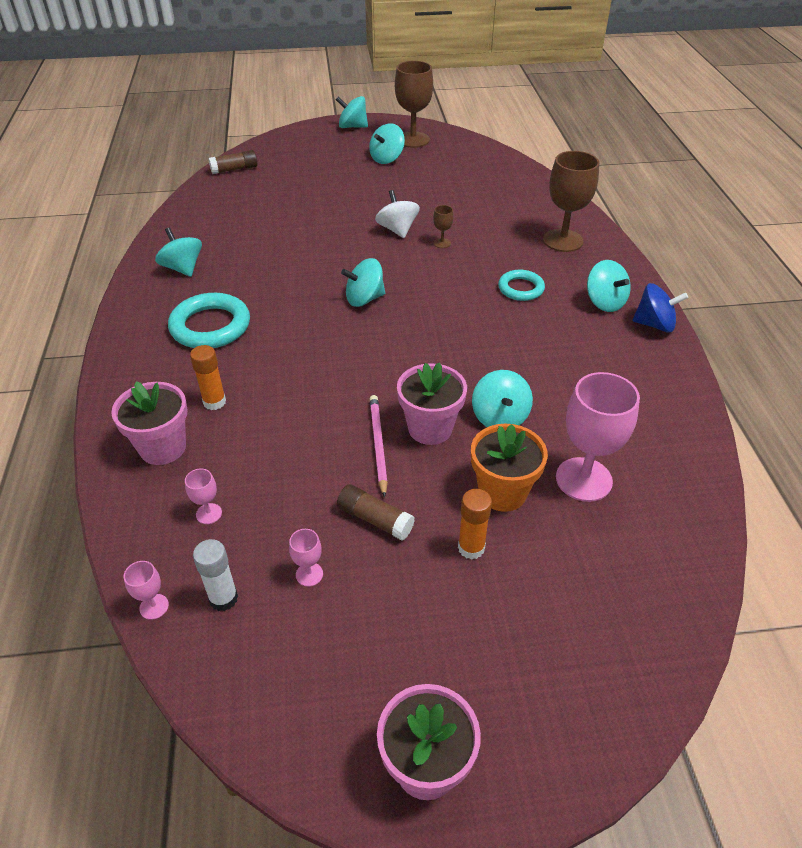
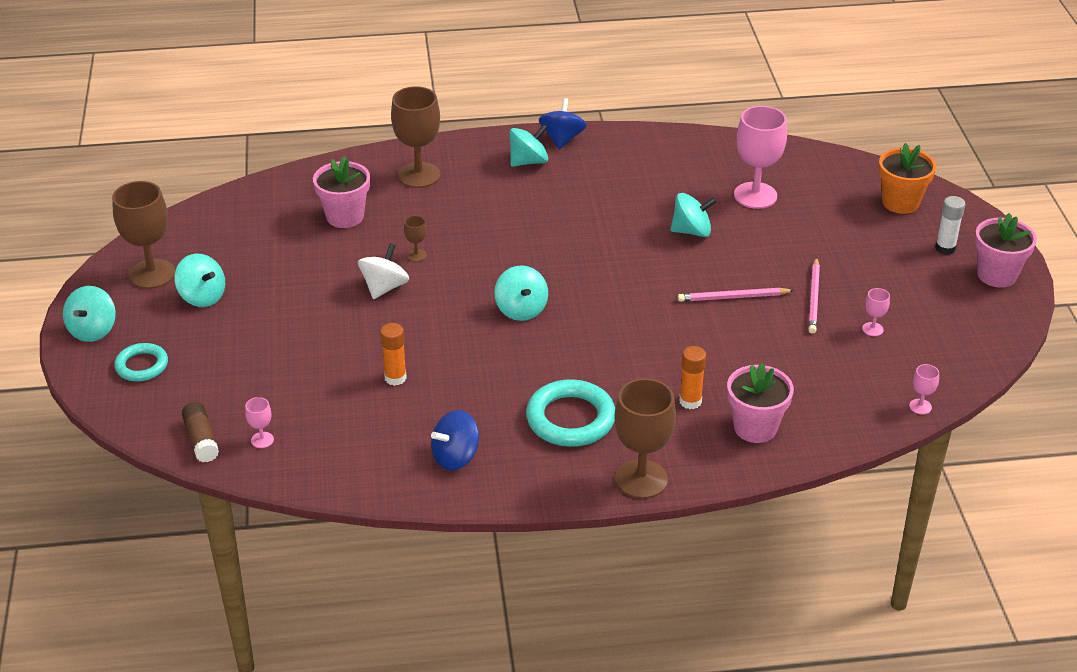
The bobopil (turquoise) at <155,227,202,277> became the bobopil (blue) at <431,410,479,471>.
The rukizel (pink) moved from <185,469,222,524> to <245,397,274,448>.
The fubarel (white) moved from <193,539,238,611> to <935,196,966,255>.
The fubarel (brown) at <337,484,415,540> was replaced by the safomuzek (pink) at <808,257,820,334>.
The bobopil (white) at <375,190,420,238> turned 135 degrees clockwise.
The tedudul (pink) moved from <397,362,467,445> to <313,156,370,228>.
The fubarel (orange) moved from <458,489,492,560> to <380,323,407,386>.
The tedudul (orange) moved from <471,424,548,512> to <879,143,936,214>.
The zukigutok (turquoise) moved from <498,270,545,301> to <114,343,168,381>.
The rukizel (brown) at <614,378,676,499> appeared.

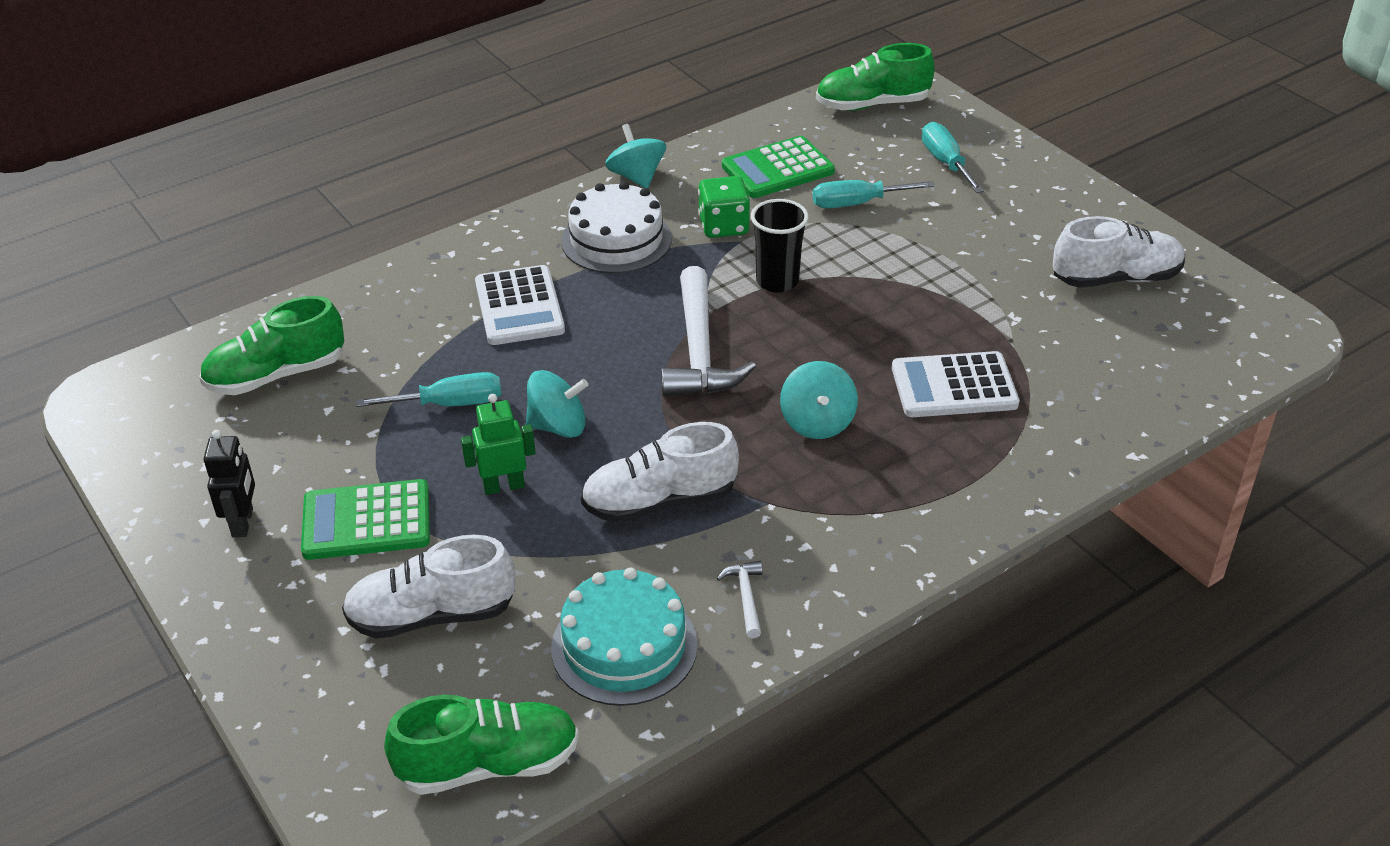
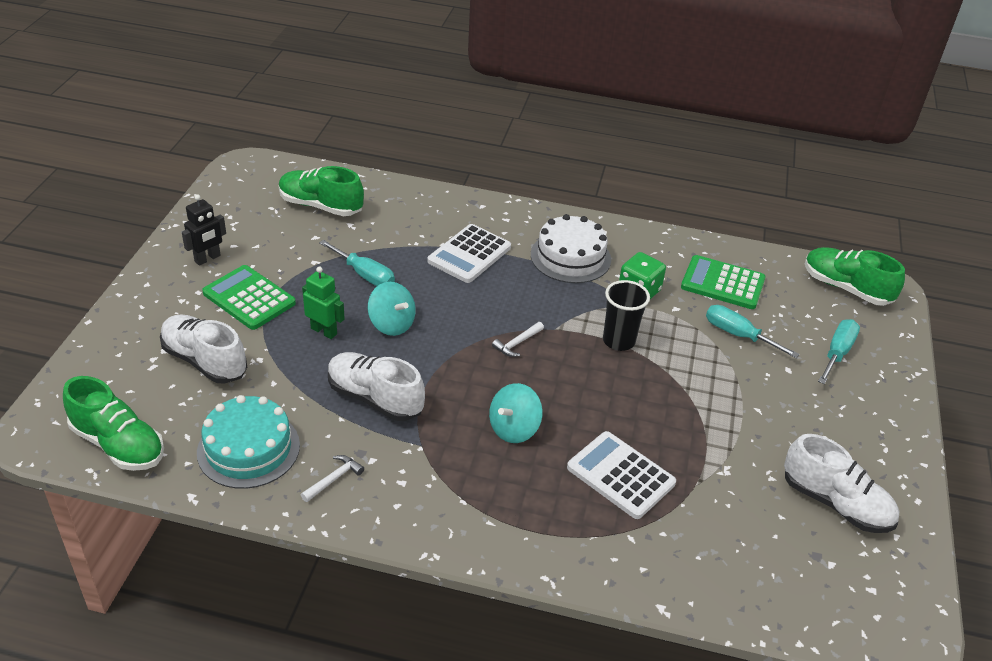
The bobopil (turquoise) at <605,124,666,189> disappeared.
The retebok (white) at <661,266,756,397> changed to 0.43 times the size.

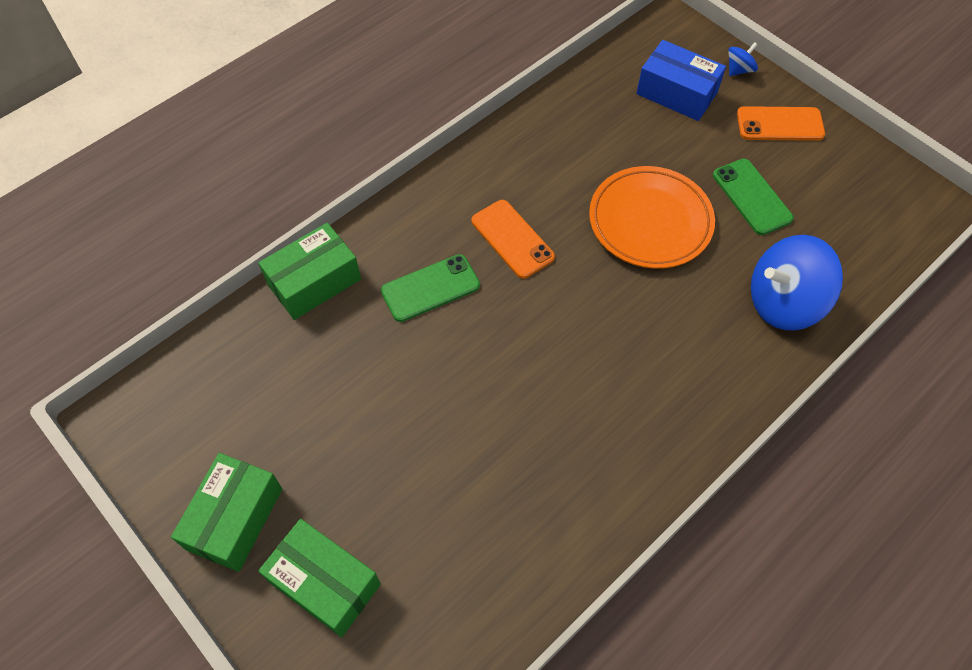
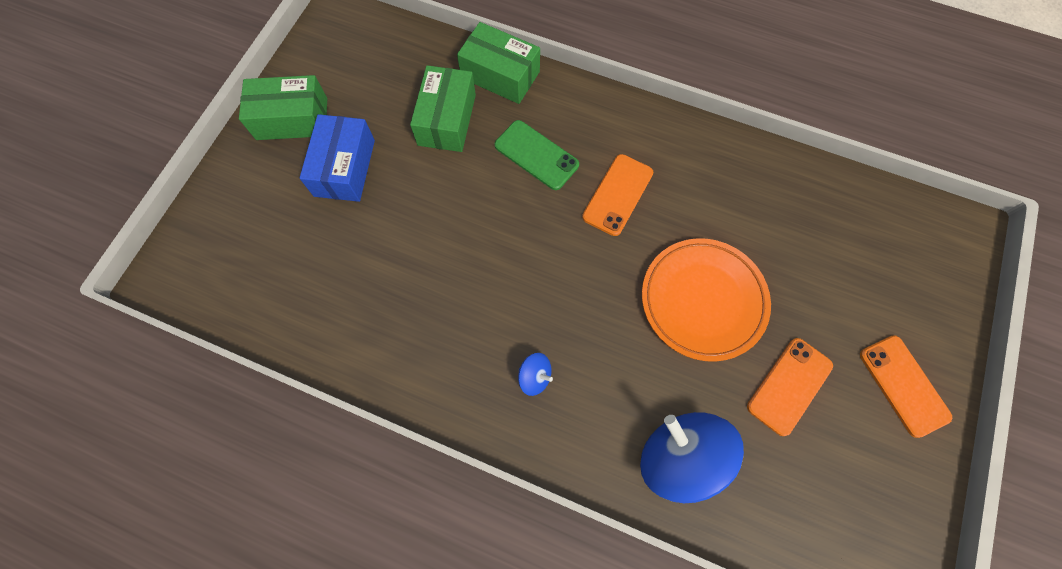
The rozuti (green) moved from <258,519,381,637> to <410,65,476,152>.
The rozuti (blue) moved from <636,40,726,121> to <299,114,375,202>.
The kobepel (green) at <713,159,794,235> became the kobepel (orange) at <747,338,833,436>.
The bobopil (blue) moved from <728,42,758,76> to <518,353,553,396>.

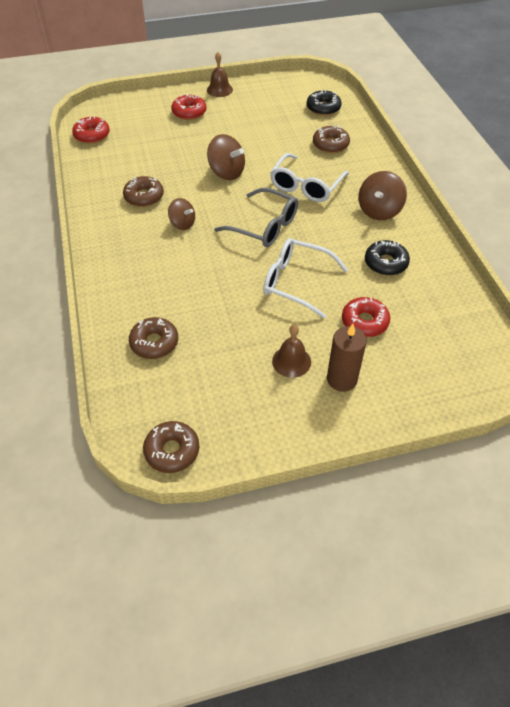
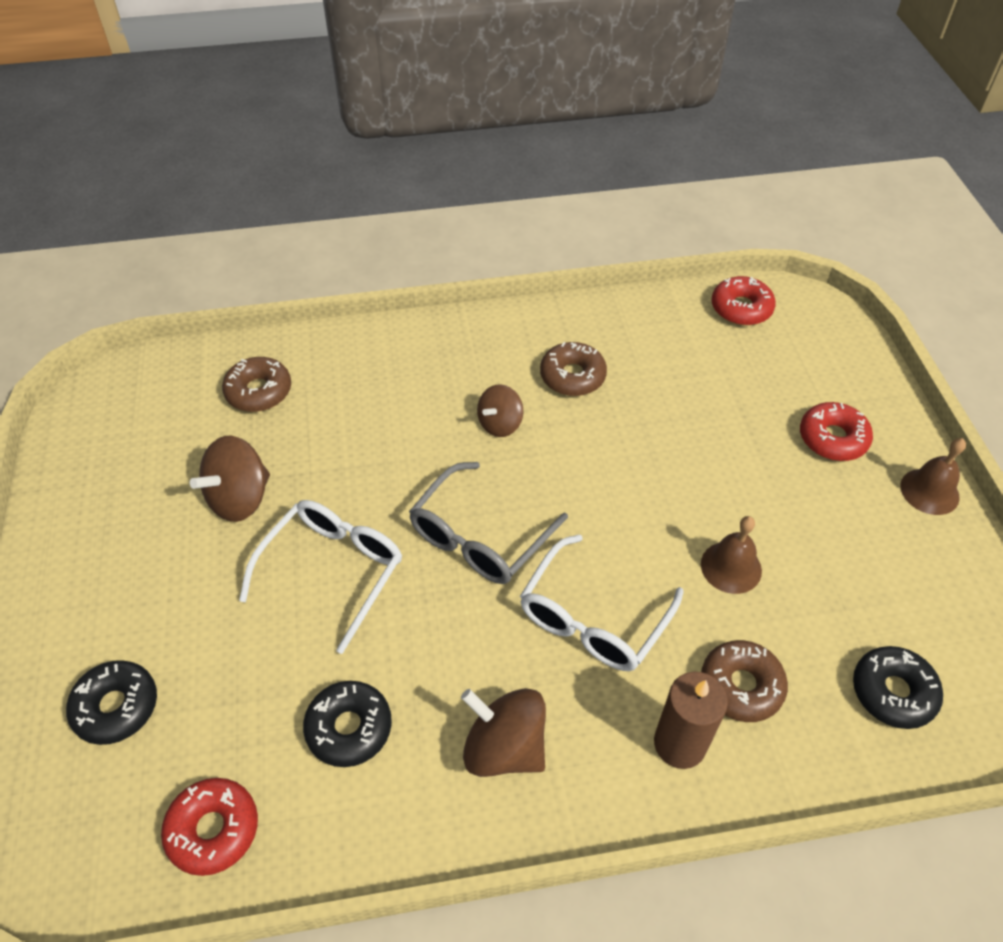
The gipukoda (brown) at <143,421,199,473> disappeared.
The bobopil (brown) moved from <207,134,245,180> to <190,436,270,522>.
The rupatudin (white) at <270,153,349,202> turned 90 degrees counterclockwise.
The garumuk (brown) moved from <272,325,311,378> to <701,516,762,594>.
The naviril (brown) moved from <327,324,367,392> to <654,672,728,769>.
The gipukoda (red) moved from <342,297,390,337> to <161,778,258,876>.
The gipukoda (black) at <66,660,157,745> appeared.

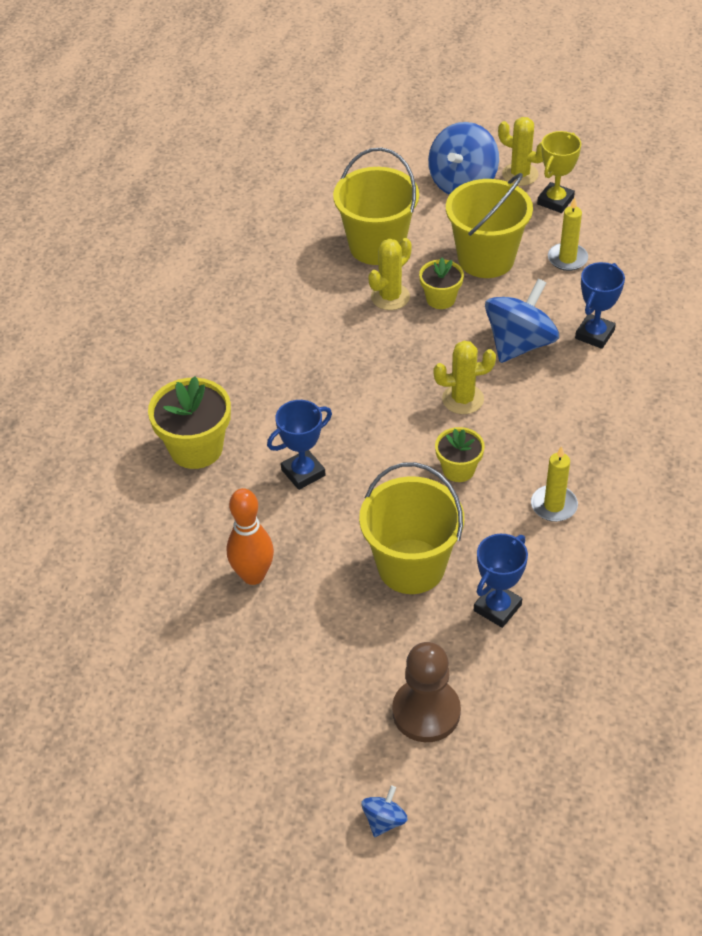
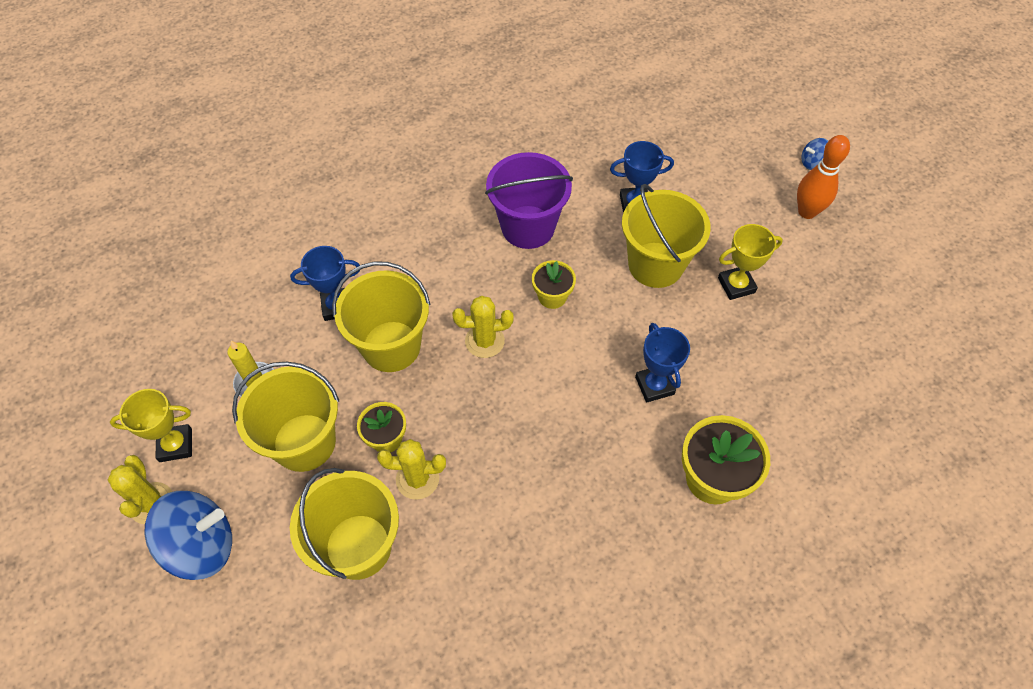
The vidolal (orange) moved from <227,488,274,585> to <797,135,850,219>.
The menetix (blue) at <267,400,332,490> turned 60 degrees clockwise.
The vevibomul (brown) at <392,642,461,742> disappeared.
The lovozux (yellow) at <433,341,496,414> turned 45 degrees counterclockwise.
The bobopil (blue) at <485,278,559,363> was replaced by the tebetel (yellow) at <332,262,430,372>.
The naviril (yellow) at <531,446,578,522> was replaced by the tebetel (purple) at <485,152,573,249>.
The menetix (yellow) at <718,224,783,300> appeared.

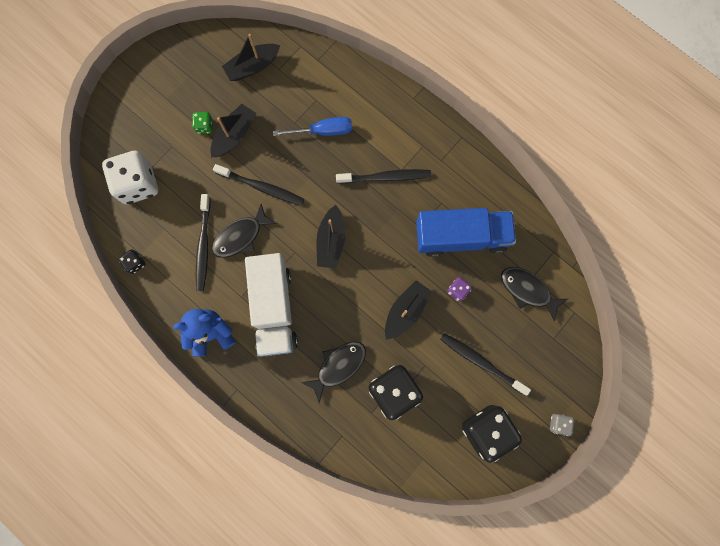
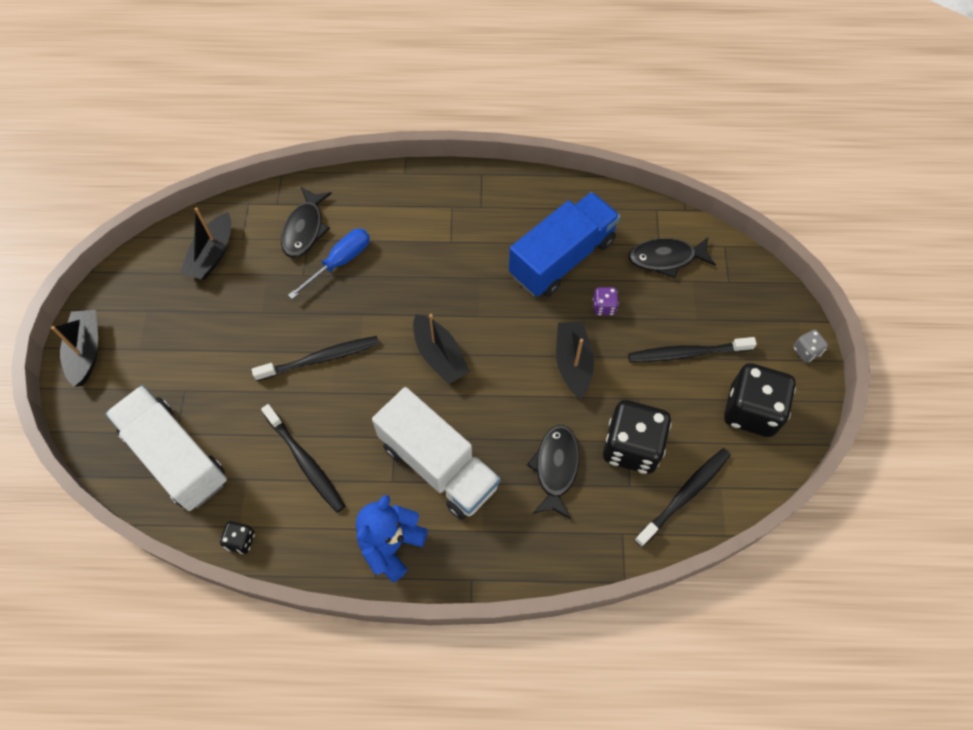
The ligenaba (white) at <102,151,158,204> was replaced by the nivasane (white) at <105,385,227,511>.
The ligenaba (green) at <192,112,213,134> disappeared.
The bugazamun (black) moved from <210,104,256,157> to <51,310,98,387>.
The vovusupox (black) moved from <212,204,277,258> to <281,187,332,258>.
The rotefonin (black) moved from <336,169,431,184> to <634,448,731,547>.

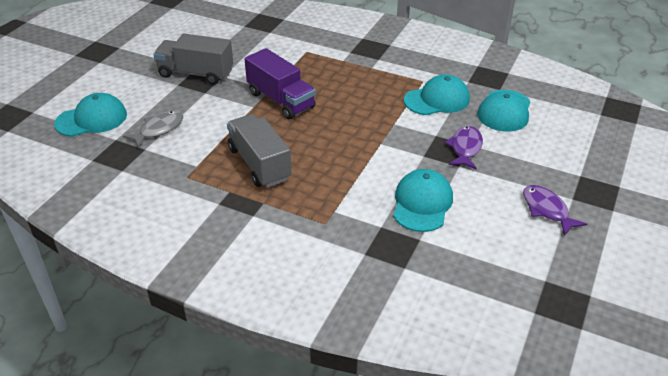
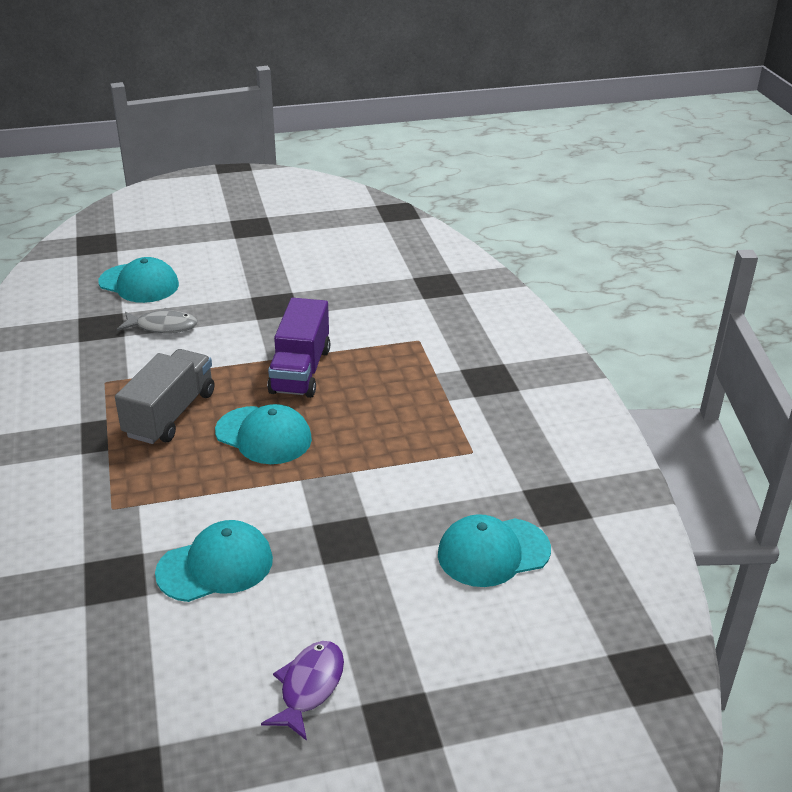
The nivasane (grey) at <153,34,233,85> disappeared.
The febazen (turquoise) moved from <404,74,470,115> to <215,404,312,464>.
The vovusupox (purple) at <445,126,483,170> disappeared.

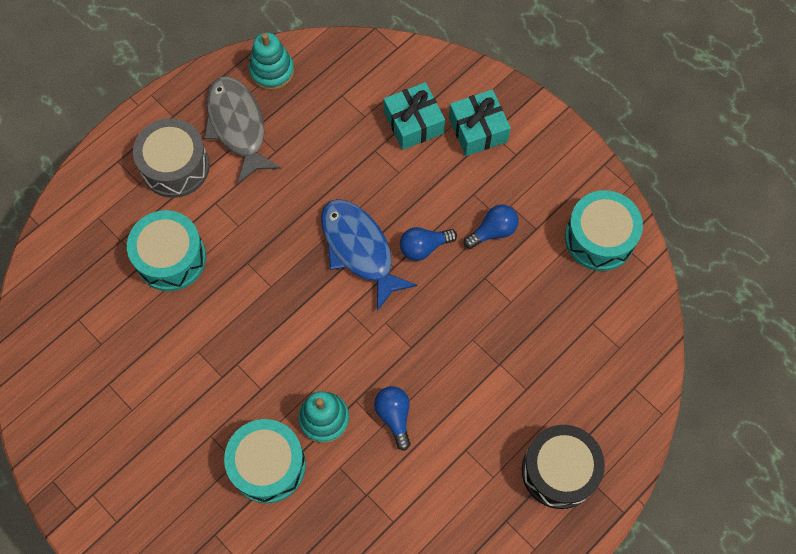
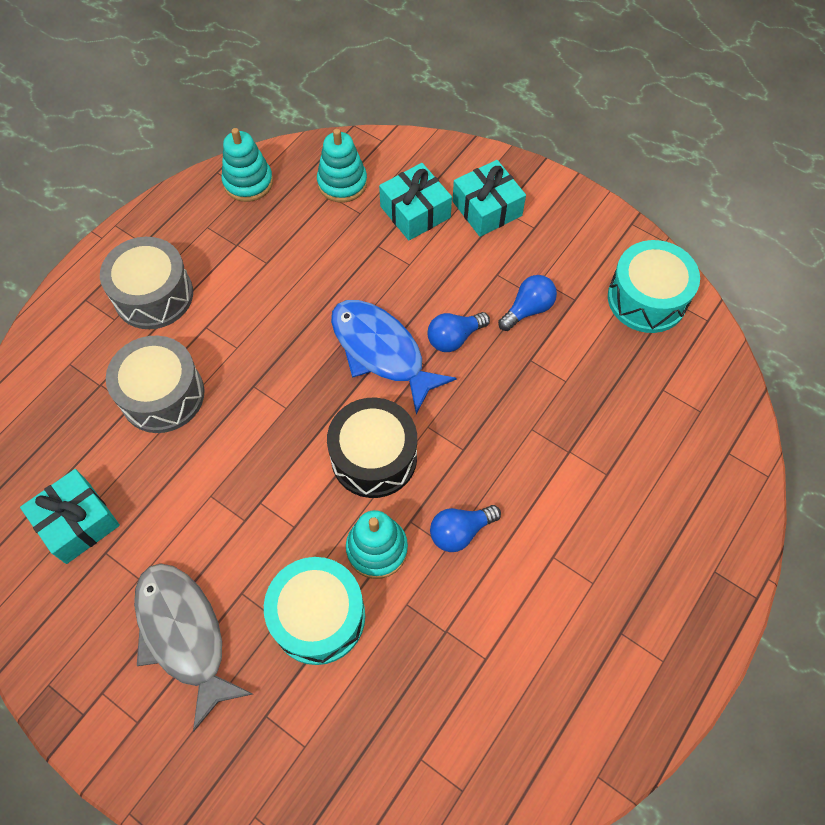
The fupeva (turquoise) at <127,210,206,291> became the fupeva (grey) at <106,336,205,433>.
The vovusupox (grey) moved from <204,76,281,184> to <134,563,253,731>.
The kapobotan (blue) at <374,386,410,451> turned 90 degrees counterclockwise.
The fupeva (black) moved from <522,425,605,509> to <327,398,417,498>.
The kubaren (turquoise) at <20,469,120,564> appeared.
The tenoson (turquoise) at <317,129,367,203> appeared.

